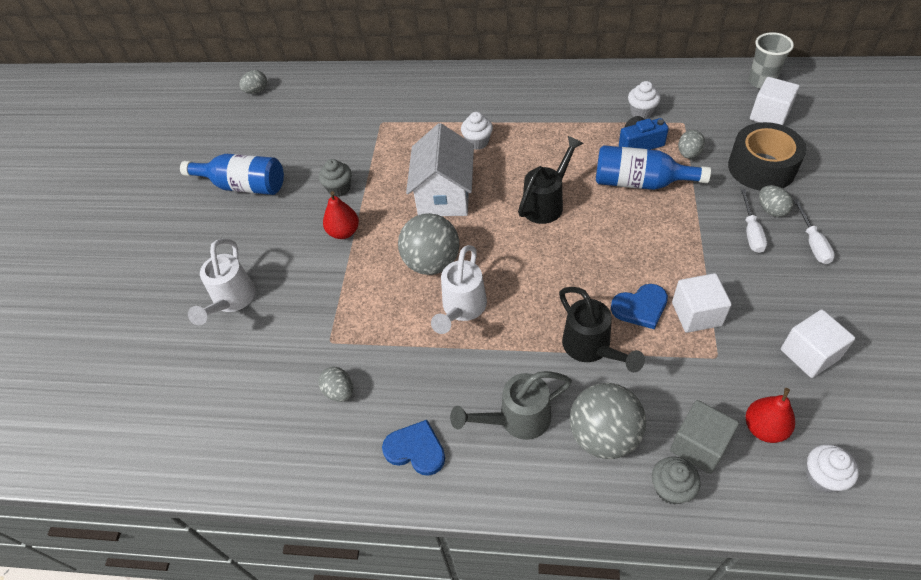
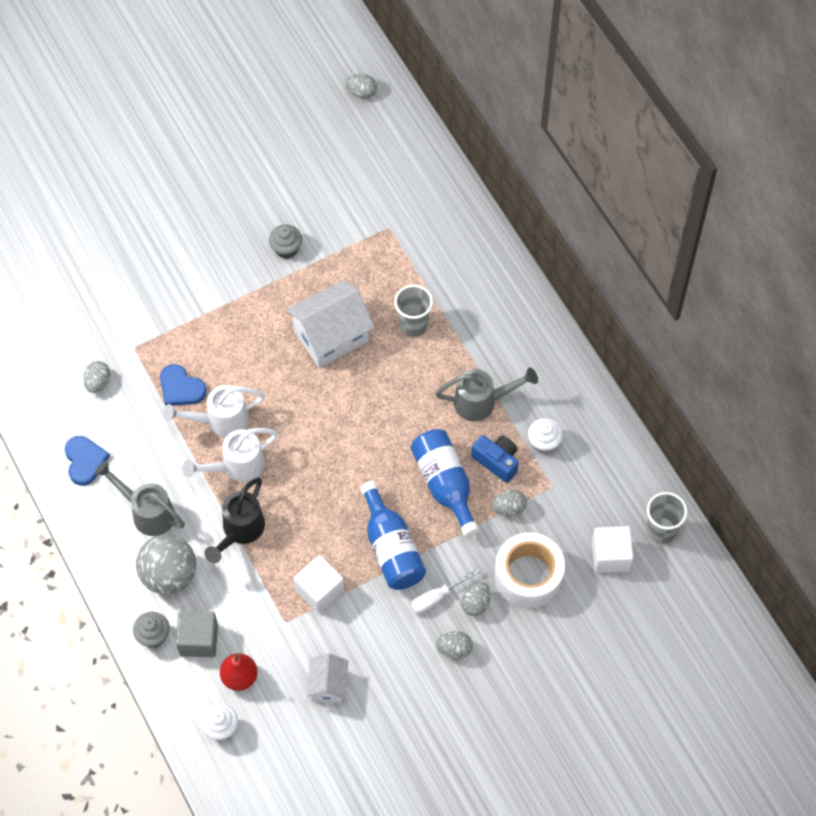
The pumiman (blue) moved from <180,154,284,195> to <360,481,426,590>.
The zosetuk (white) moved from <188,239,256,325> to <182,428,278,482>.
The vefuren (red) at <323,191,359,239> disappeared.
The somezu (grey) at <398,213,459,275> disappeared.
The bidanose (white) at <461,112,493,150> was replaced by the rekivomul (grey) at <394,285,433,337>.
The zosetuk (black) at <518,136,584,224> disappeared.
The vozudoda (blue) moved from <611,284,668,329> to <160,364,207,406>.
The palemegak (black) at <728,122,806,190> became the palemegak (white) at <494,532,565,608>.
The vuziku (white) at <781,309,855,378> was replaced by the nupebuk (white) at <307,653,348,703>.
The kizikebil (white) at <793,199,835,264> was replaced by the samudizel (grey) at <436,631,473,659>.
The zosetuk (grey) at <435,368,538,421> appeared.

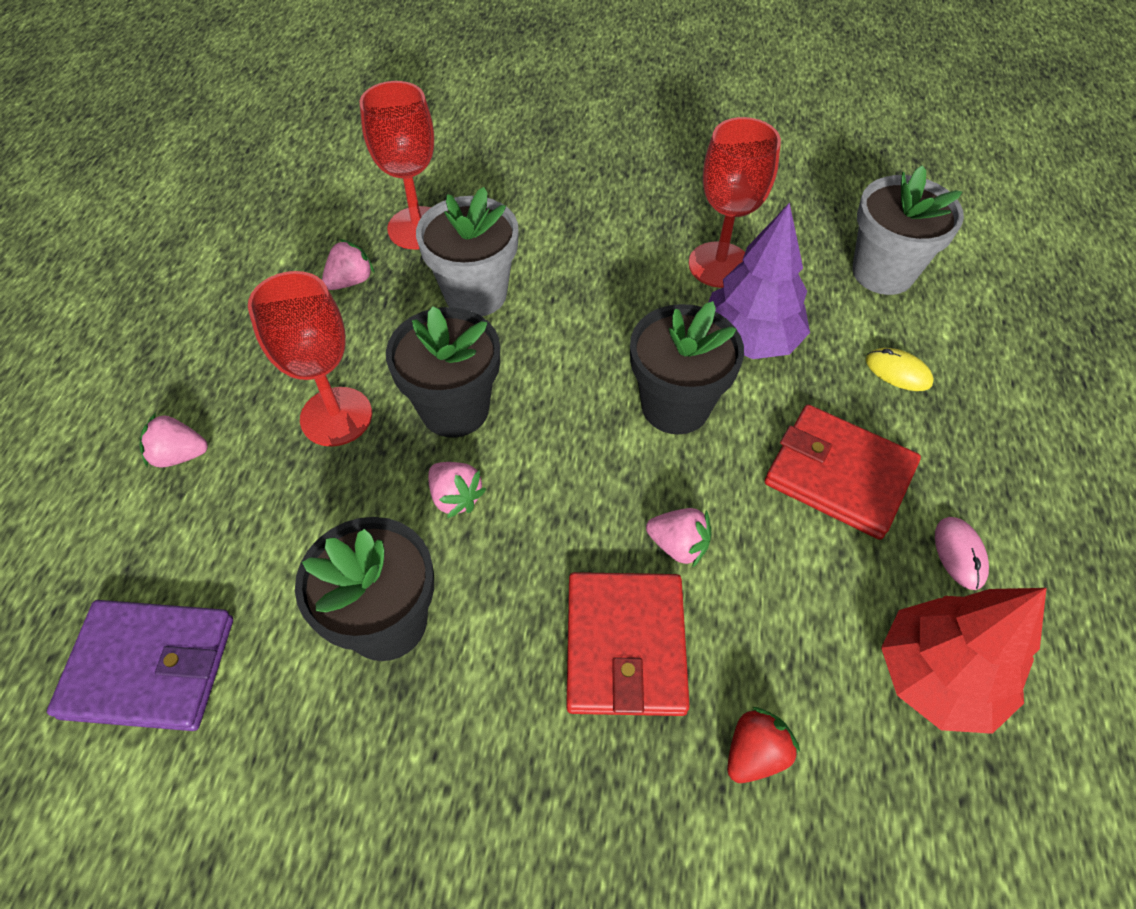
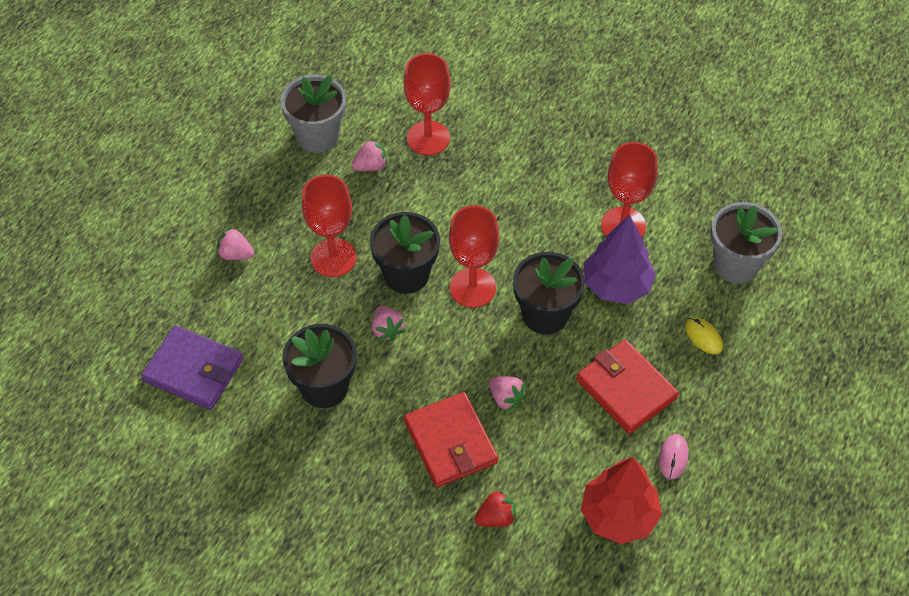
The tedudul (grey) moved from <416,187,519,317> to <280,75,346,153>.
The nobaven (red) at <567,572,690,716> turned 45 degrees counterclockwise.
The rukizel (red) at <449,205,499,308> appeared.

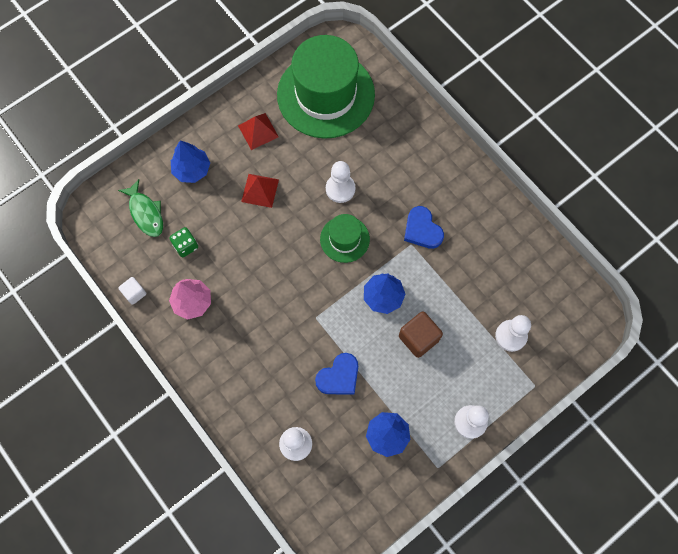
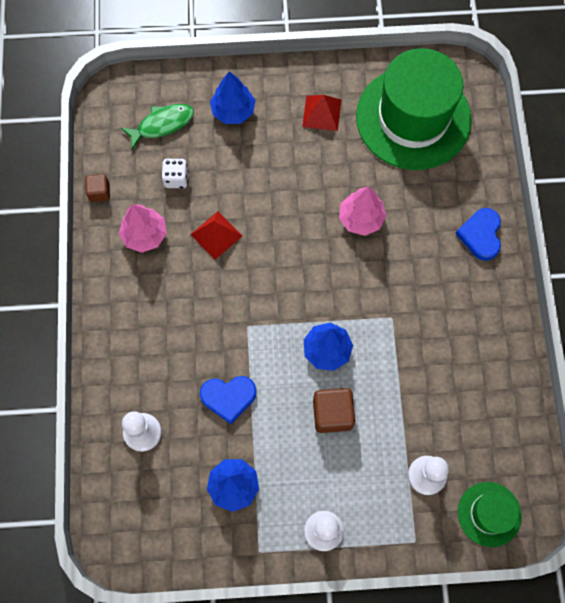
The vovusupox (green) at <118,179,163,237> turned 120 degrees counterclockwise.
The vuziku (white) at <118,277,146,305> became the vuziku (brown) at <85,174,110,202>.
The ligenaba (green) at <169,227,198,257> became the ligenaba (white) at <161,159,189,188>.
The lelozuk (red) moved from <241,174,279,208> to <190,211,242,260>.
The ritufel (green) moved from <320,214,370,263> to <458,482,522,547>.
The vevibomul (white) at <326,161,356,203> was replaced by the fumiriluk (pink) at <339,187,387,236>.
The vozudoda (blue) moved from <404,206,444,249> to <456,208,501,261>.

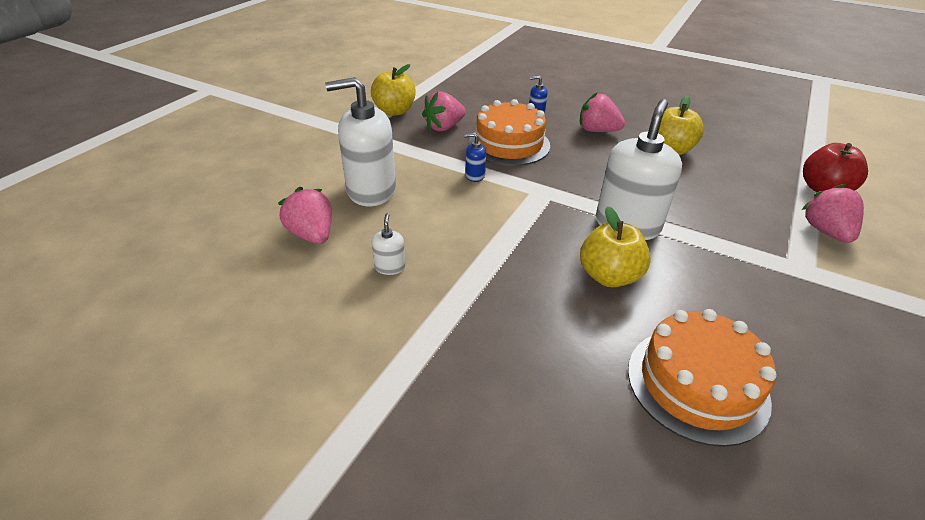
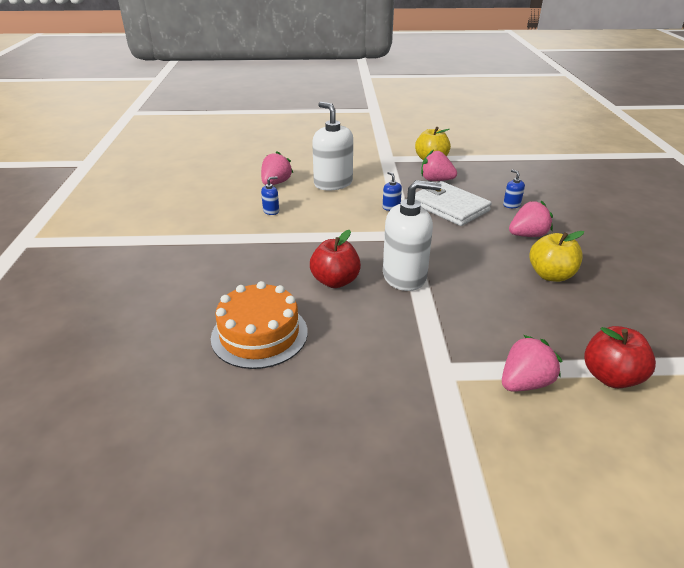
The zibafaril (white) at <372,213,406,275> became the zibafaril (blue) at <261,176,279,215>.
The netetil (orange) at <468,99,550,166> was replaced by the nobaven (white) at <415,181,492,226>.
The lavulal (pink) at <580,93,625,132> turned 75 degrees clockwise.
The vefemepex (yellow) at <580,206,651,287> became the vefemepex (red) at <310,230,361,288>.

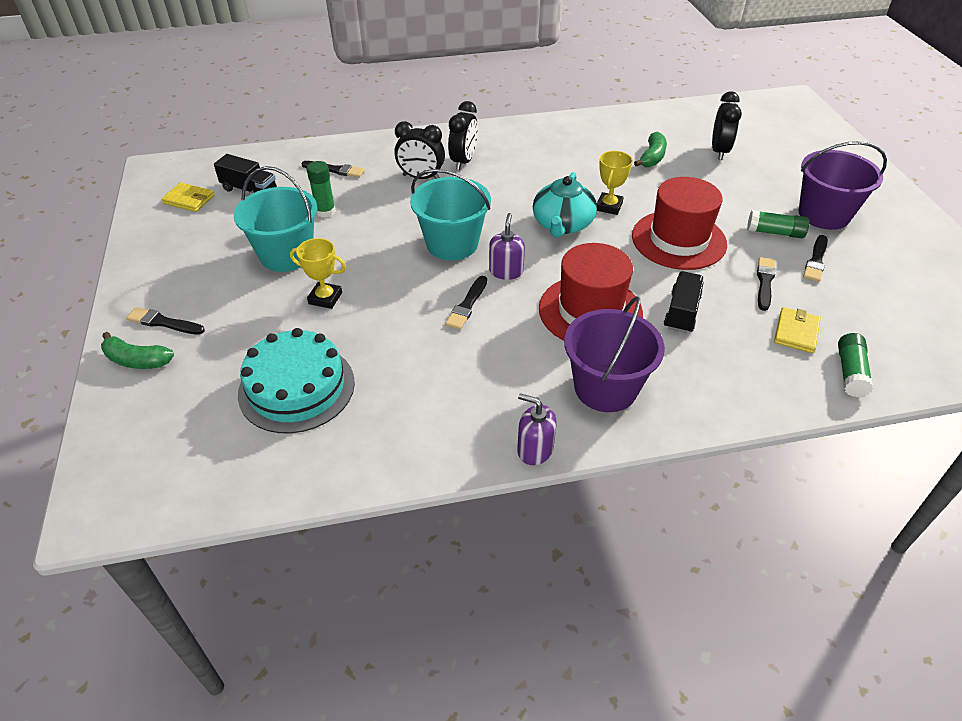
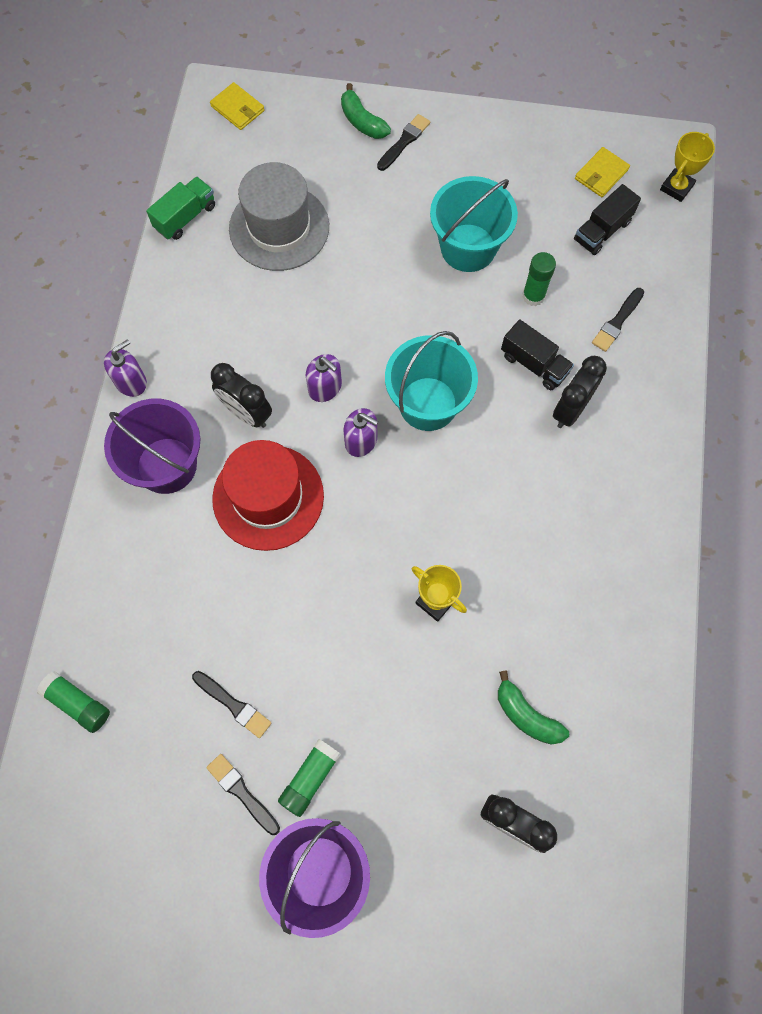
The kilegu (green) at <101,332,174,369> turned 75 degrees counterclockwise.
The netetil (turquoise) at <238,328,355,433> was replaced by the ritufel (grey) at <229,162,329,271>.
The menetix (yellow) moved from <290,238,346,309> to <660,132,715,202>.
The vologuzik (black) at <445,276,487,330> was replaced by the zibafaril (purple) at <306,354,342,402>.
The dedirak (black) moved from <448,101,478,170> to <211,363,272,428>.
The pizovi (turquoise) at <533,172,597,238> disappeared.
The ritufel (red) at <632,177,727,270> disappeared.
The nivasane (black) moved from <664,271,704,333> to <501,319,574,390>.
The nobaven (yellow) moved from <774,307,821,353> to <210,82,265,130>.
The nivasane (green) at <146,177,215,240> appeared.

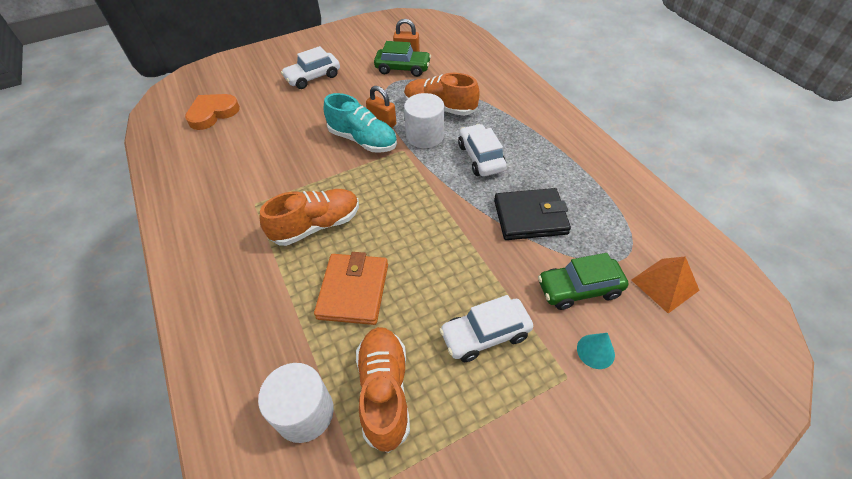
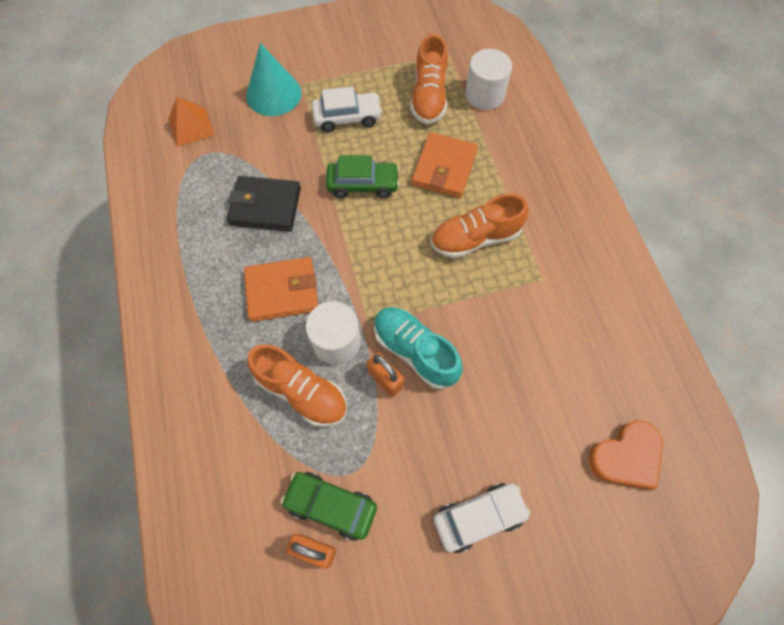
The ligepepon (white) at <458,124,507,176> was replaced by the nobaven (orange) at <244,257,318,322>.
The ligepepon (green) moved from <538,253,629,310> to <326,155,400,198>.
The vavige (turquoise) at <577,333,615,369> changed to 2.05 times the size.

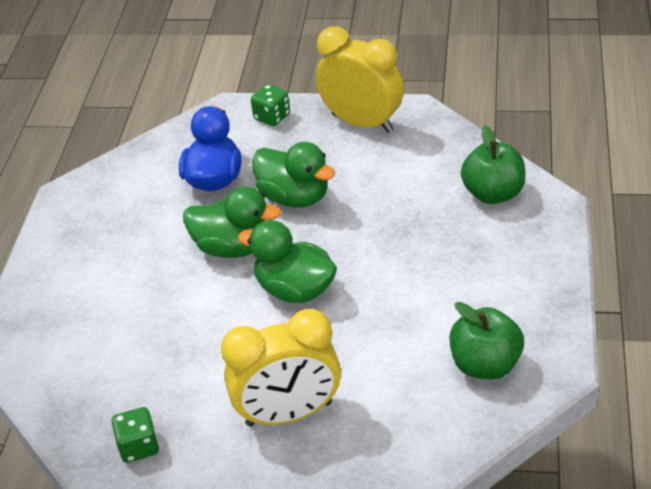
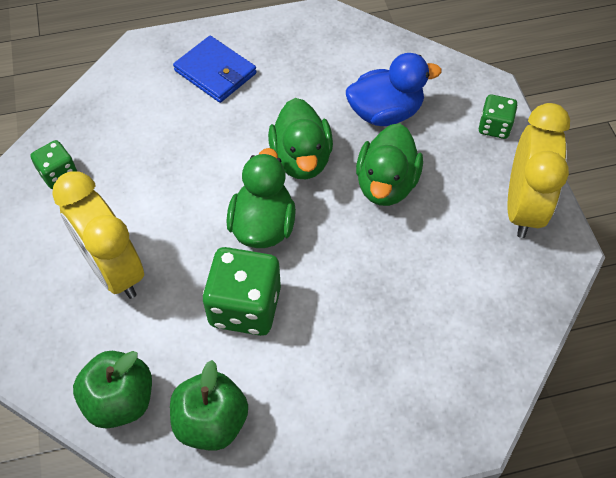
The vefemepex (green) moved from <461,125,526,204> to <73,351,152,429>.
The nobaven (blue) at <173,36,257,103> appeared.
The ligenaba (green) at <203,247,281,336> appeared.

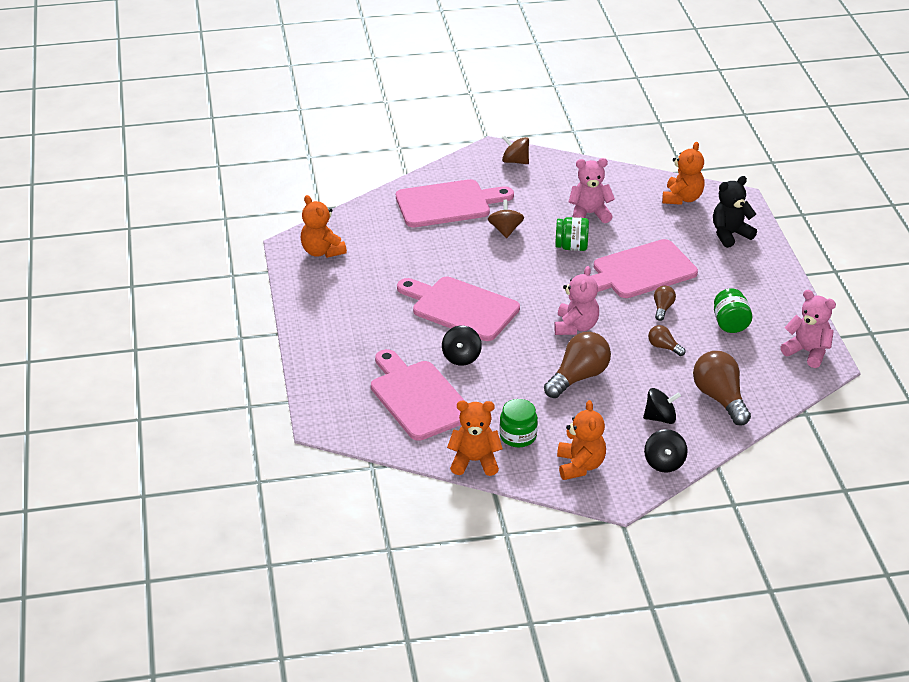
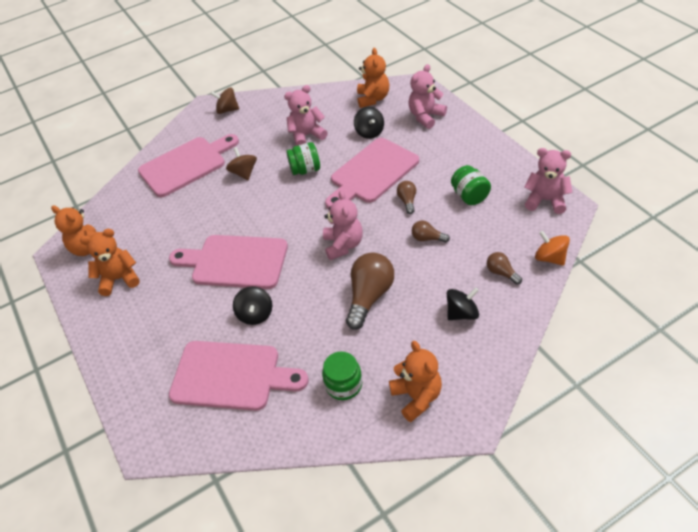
The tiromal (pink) at <371,349,465,441> turned 150 degrees clockwise.
The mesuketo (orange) moved from <447,401,503,476> to <80,229,140,296>.
The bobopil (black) moved from <644,429,688,473> to <354,107,384,139>.
The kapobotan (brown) at <693,351,751,425> changed to 0.51 times the size.
The mesuketo (black) at <713,176,757,248> became the mesuketo (pink) at <409,64,447,129>.
The bobopil (orange) at <535,231,570,266> appeared.

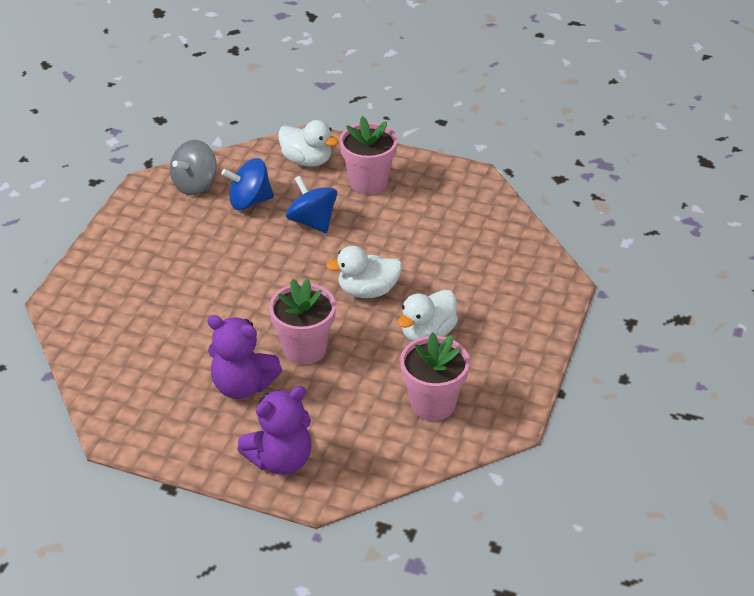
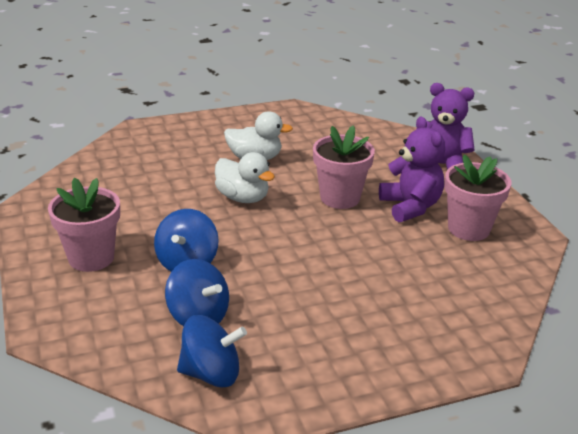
The bobopil (grey) at <170,140,217,195> became the bobopil (blue) at <177,315,247,388>.
The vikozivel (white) at <278,120,339,167> disappeared.
The tedudul (pink) moved from <400,332,470,421> to <445,155,511,241>.

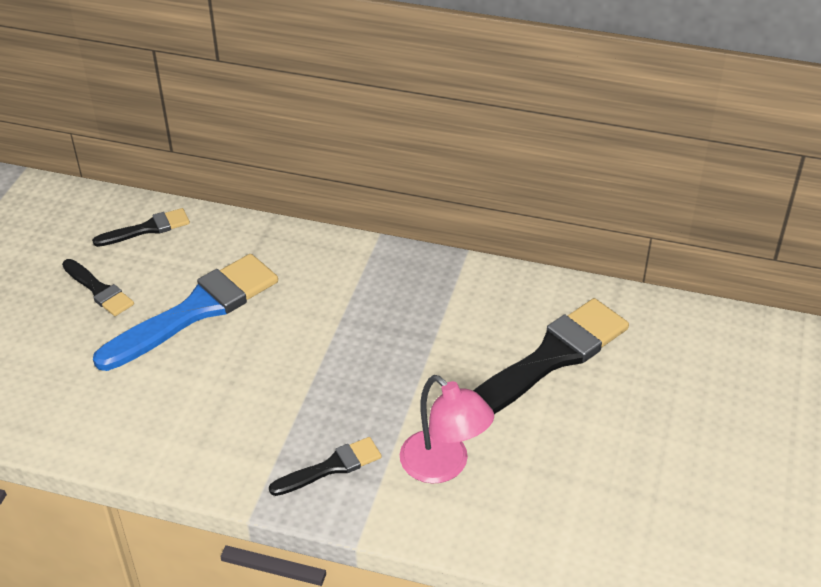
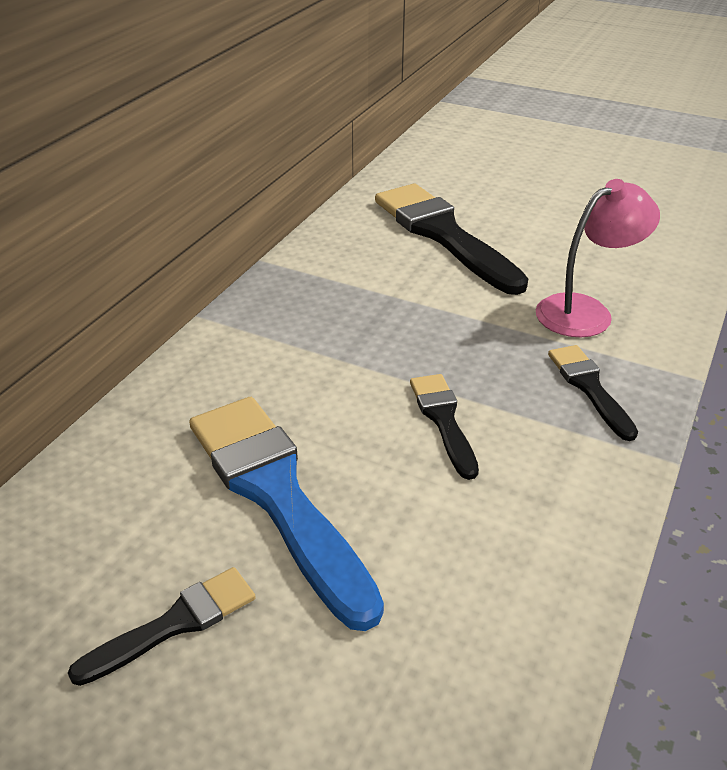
The vologuzik (black) moved from <92,208,190,247> to <410,374,479,480>.

